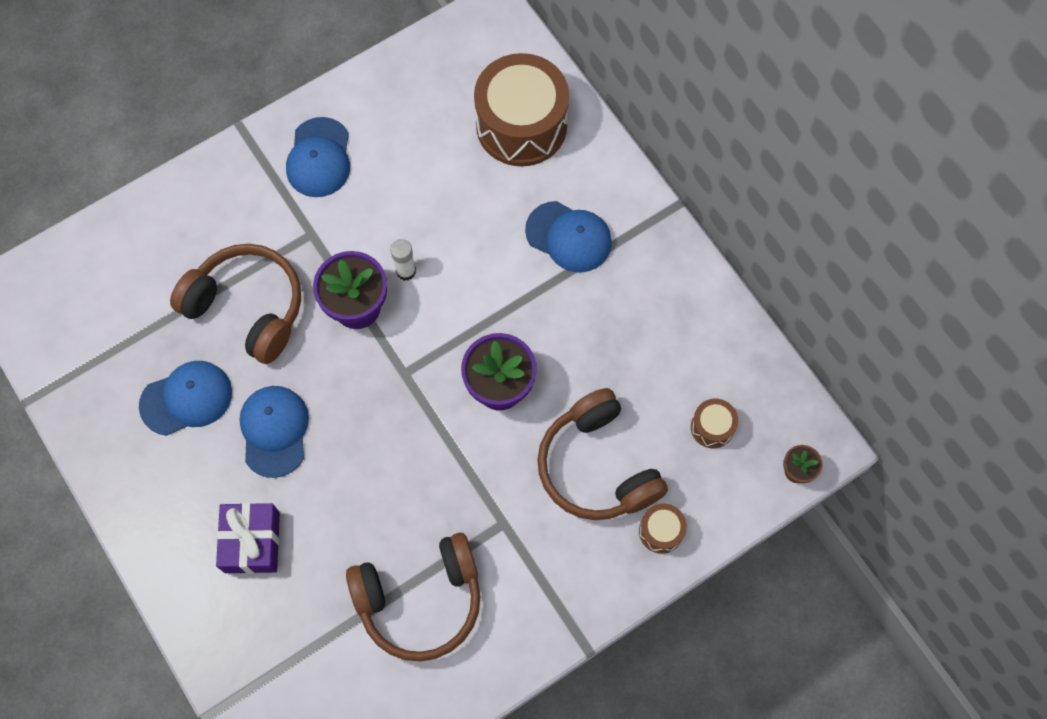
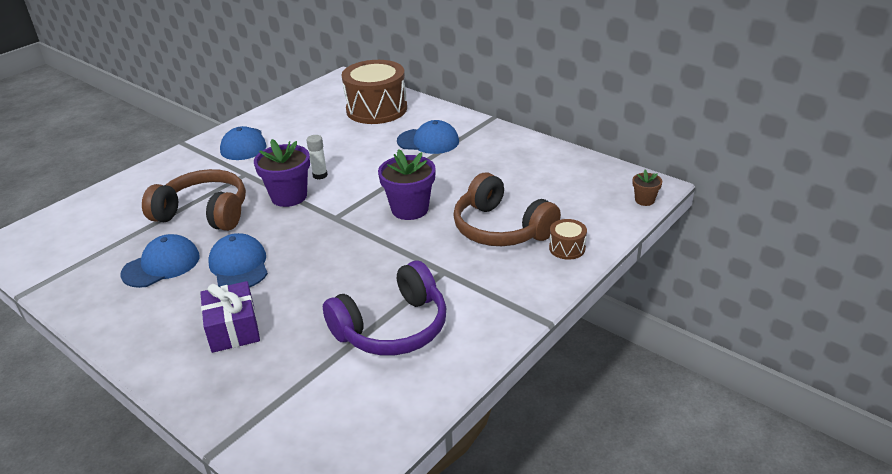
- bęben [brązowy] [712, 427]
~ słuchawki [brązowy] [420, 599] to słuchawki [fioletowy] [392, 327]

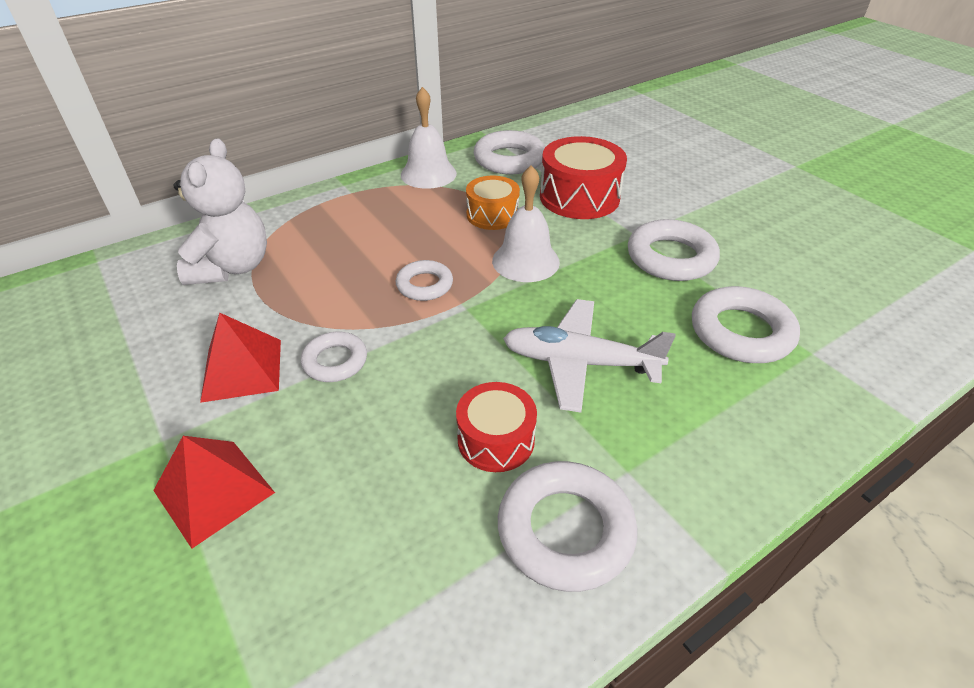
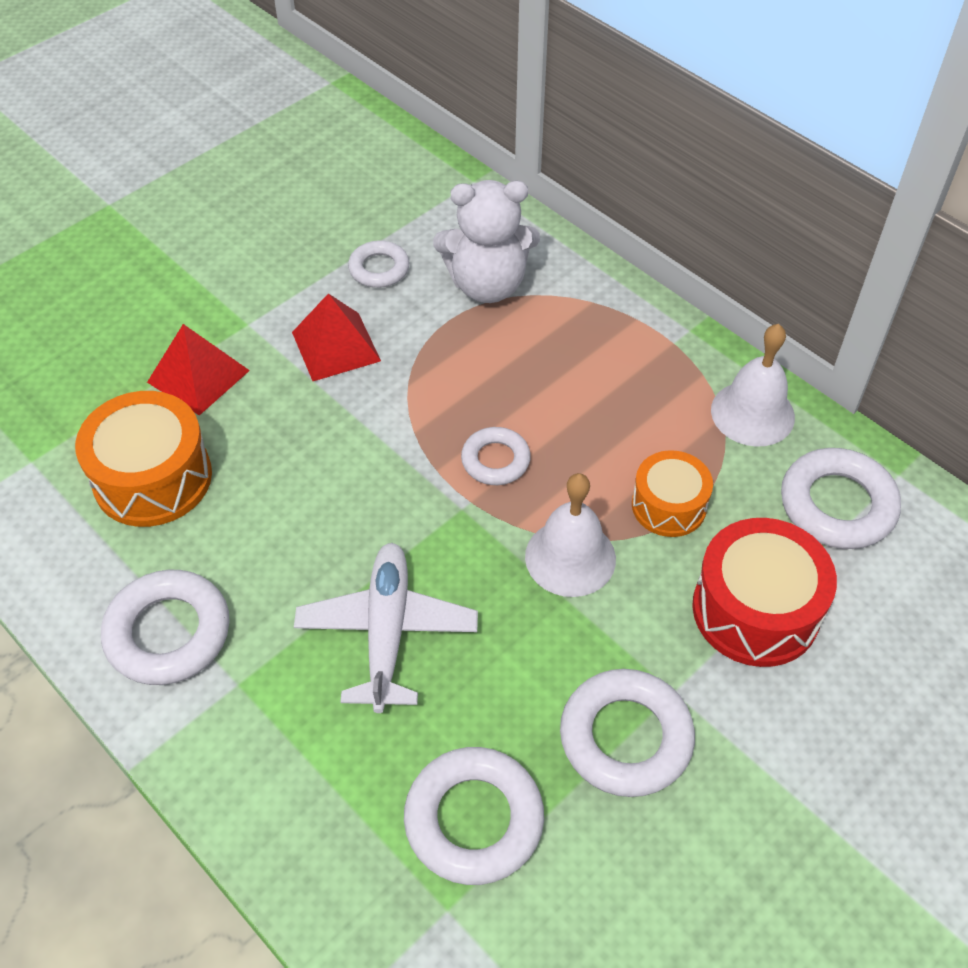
- bęben [czerwony] [496, 439]
+ bęben [pomarańczowy] [153, 478]
~ pierścień [biały] [335, 361] to [379, 269]

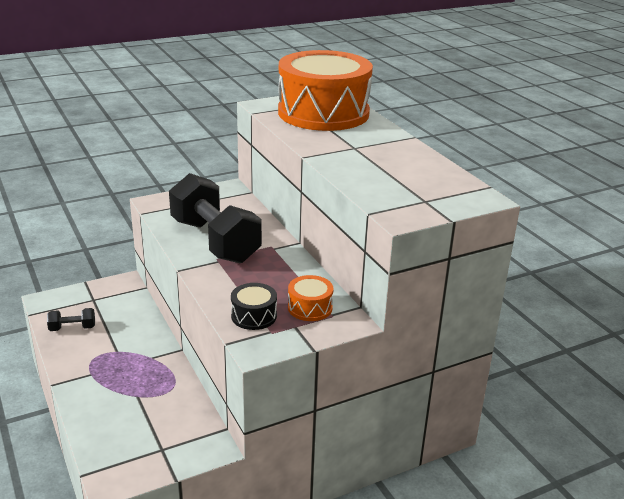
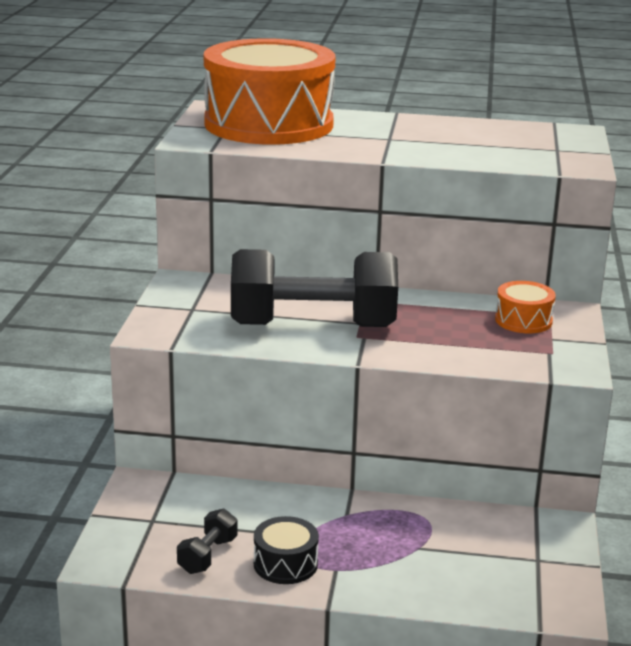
~ bęben [czarny] [254, 316] to [285, 564]

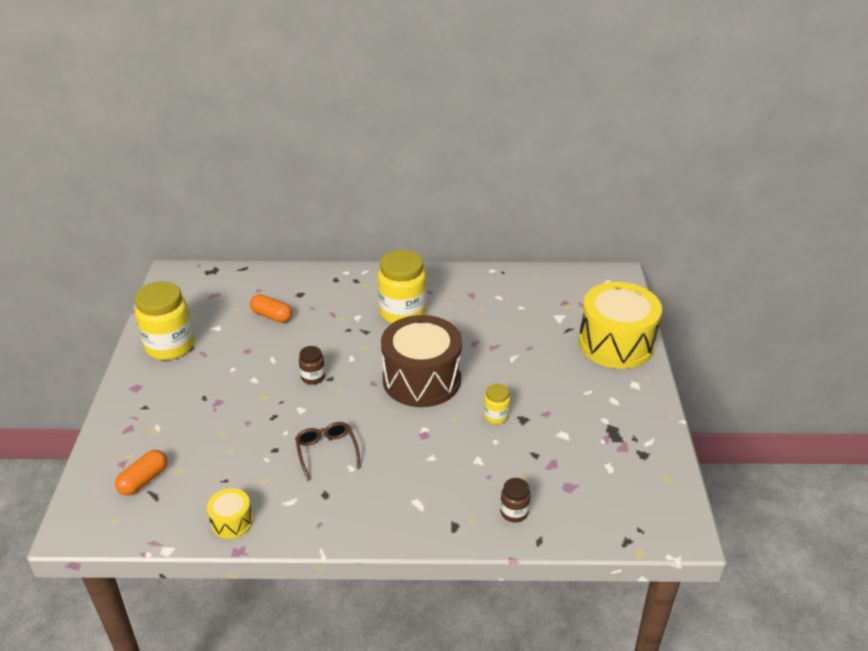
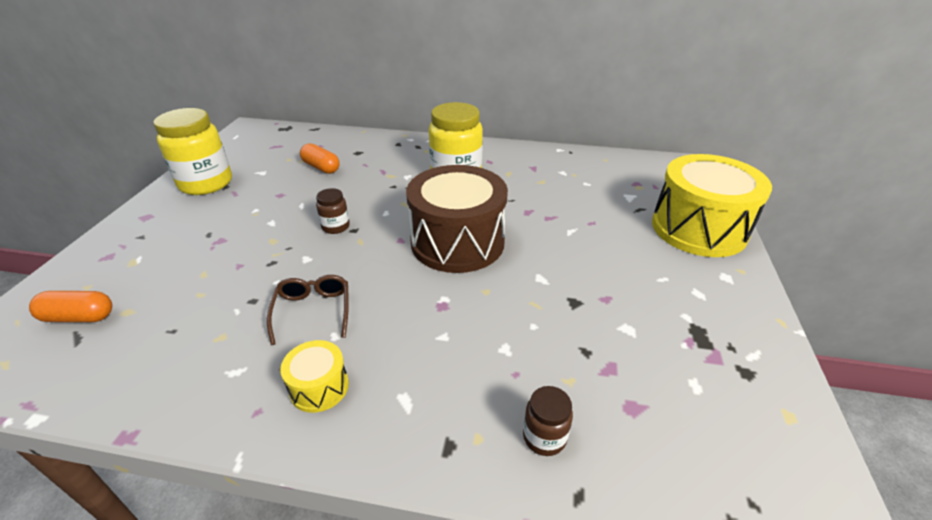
- słoik [żółty] [496, 416]
~ bęben [żółty] [232, 522] to [319, 387]
~ kapsułka [pomarańczowy] [143, 480] = [79, 317] 45 degrees clockwise

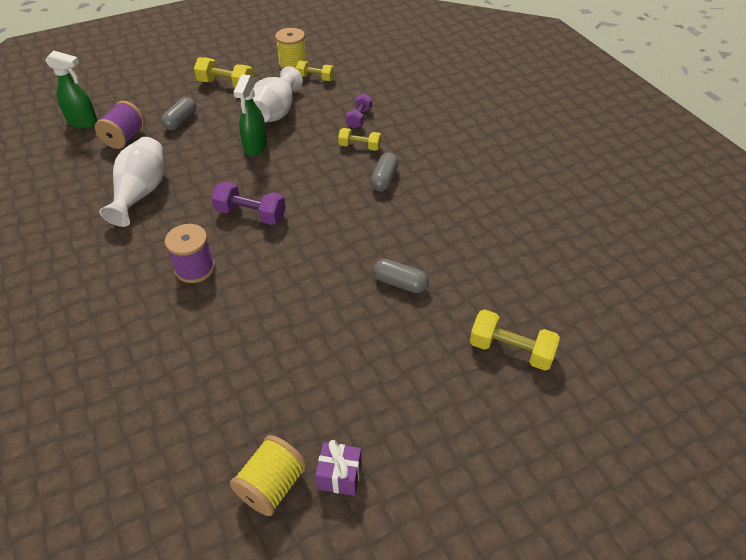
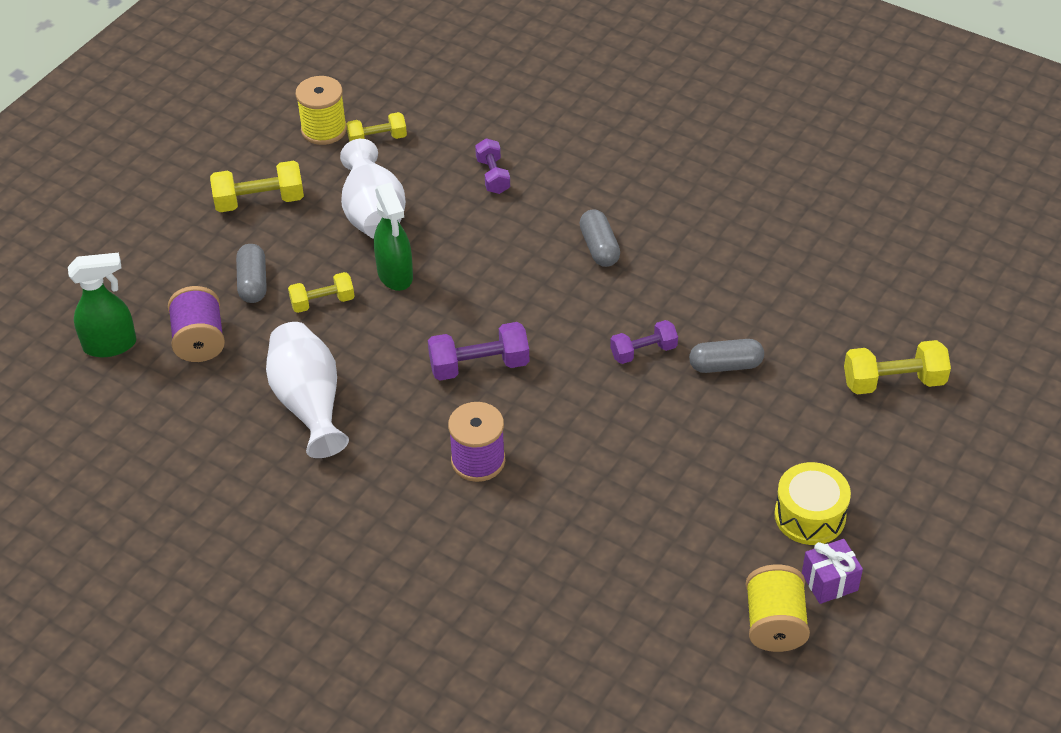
+ hantel [fioletowy] [643, 351]
+ bęben [żółty] [810, 516]
~ hantel [żółty] [360, 147] to [322, 302]

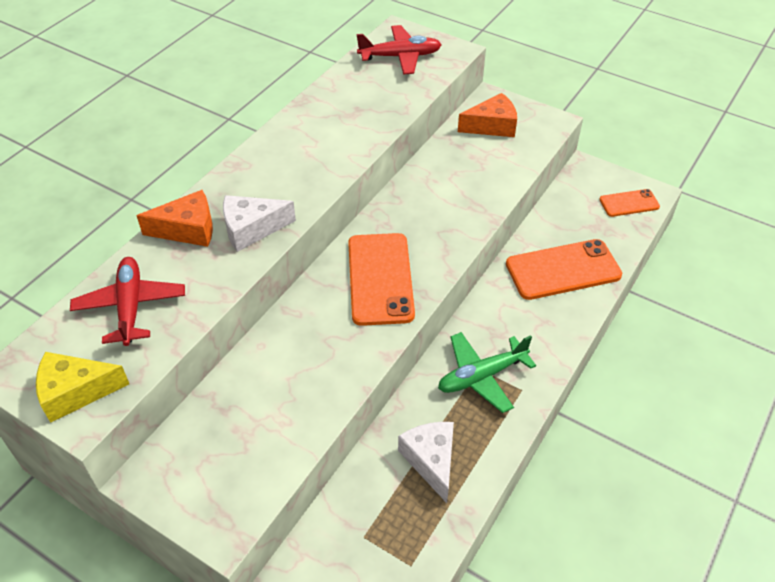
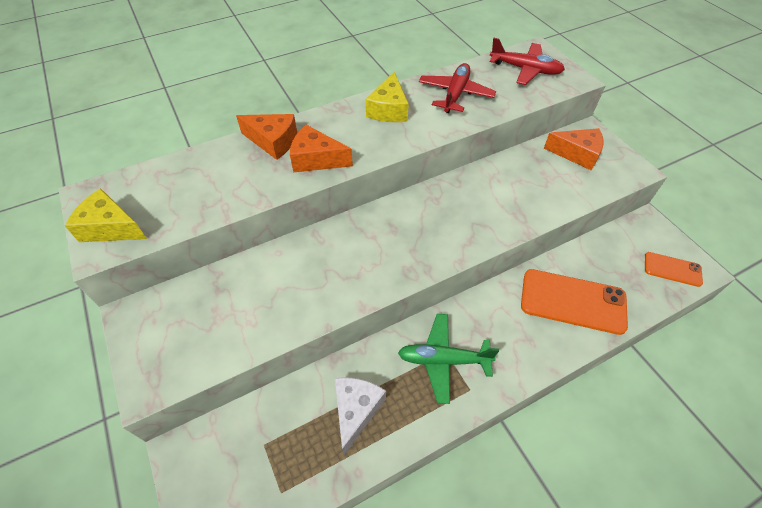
- telefon [pomarańczowy] [380, 279]
+ ser [żółty] [388, 109]
~ samolot [czerwony] [130, 306] to [455, 94]
~ ser [biały] [251, 229] to ser [pomarańczowy] [316, 159]

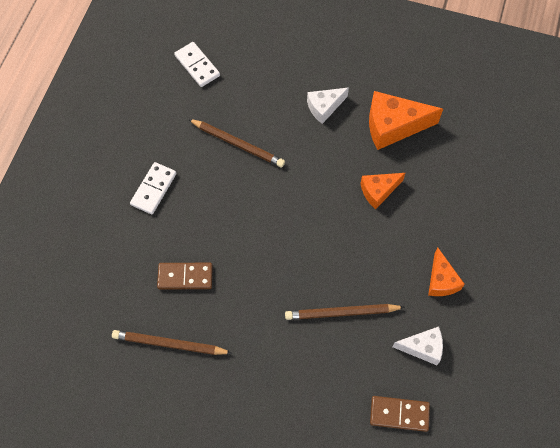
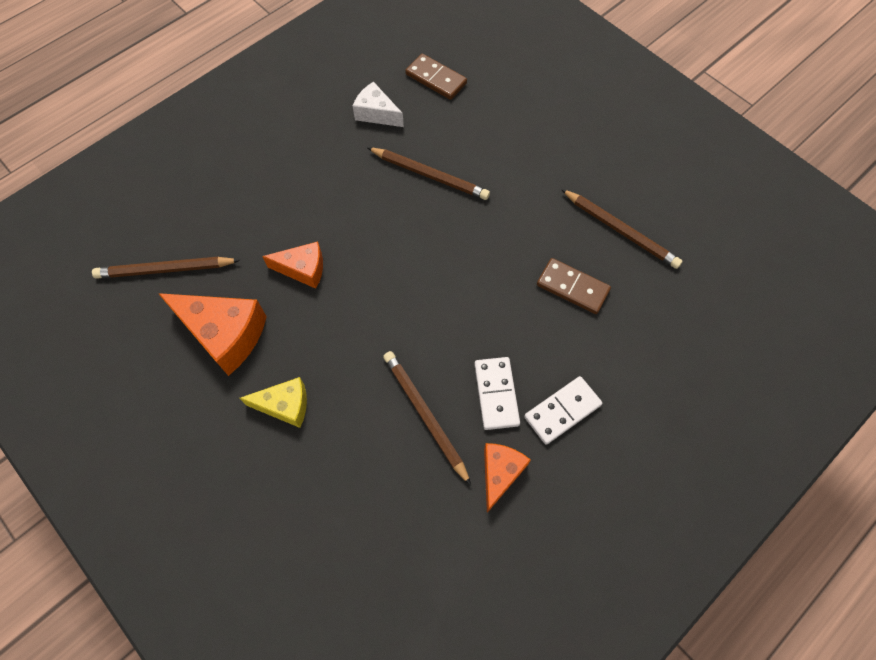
+ ołówek [brązowy] [165, 270]
~ kostka domina [biały] [197, 66] to [496, 394]
~ ser [pomarańczowy] [441, 280] to [500, 473]
~ ser [biały] [324, 107] to ser [żółty] [285, 405]

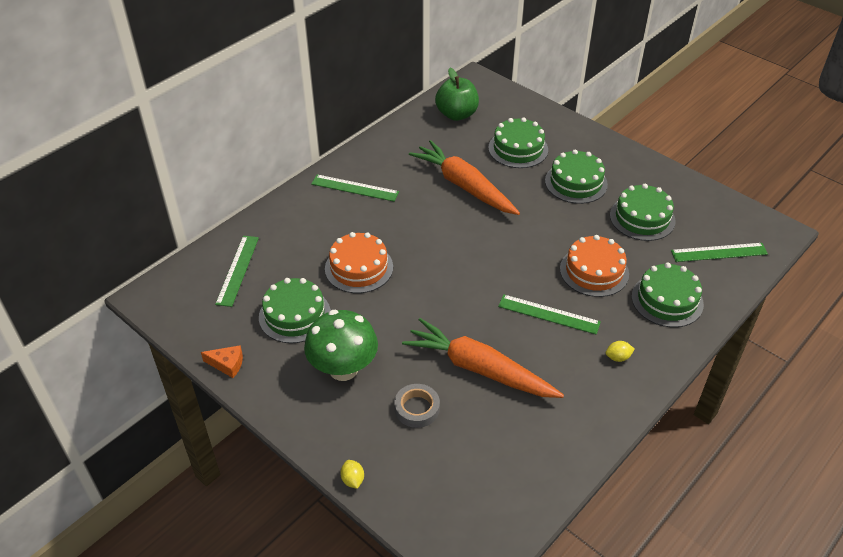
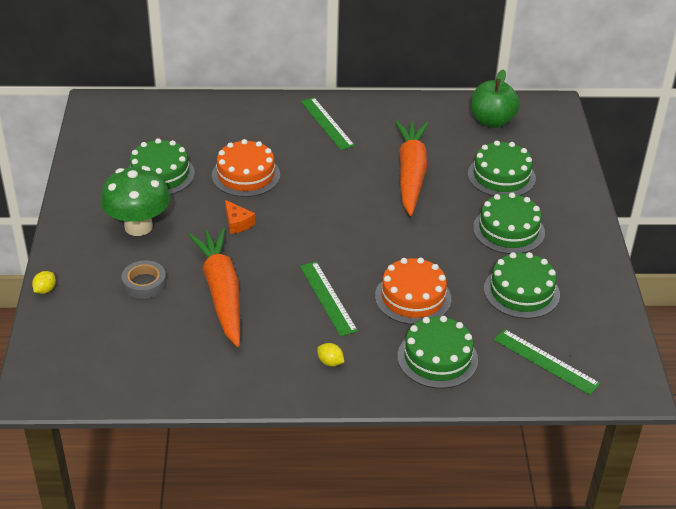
- linijka [zielony] [237, 270]
~ ser [pomarańczowy] [227, 364] to [237, 223]

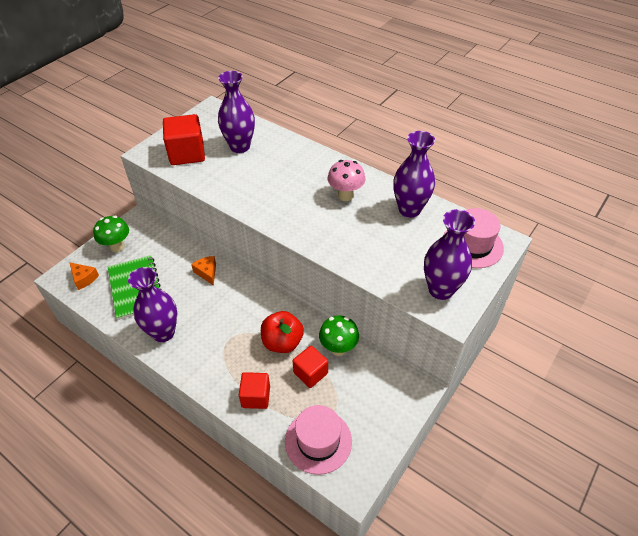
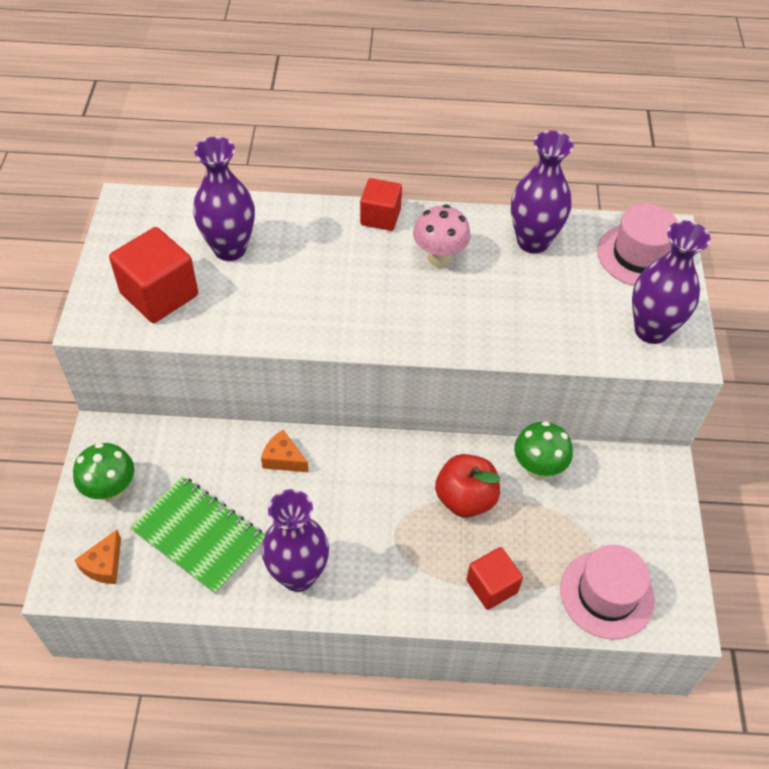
~ sześcian [czerwony] [310, 373] to [380, 217]
~ ser [pomarańczowy] [84, 278] = [104, 565] 105 degrees clockwise

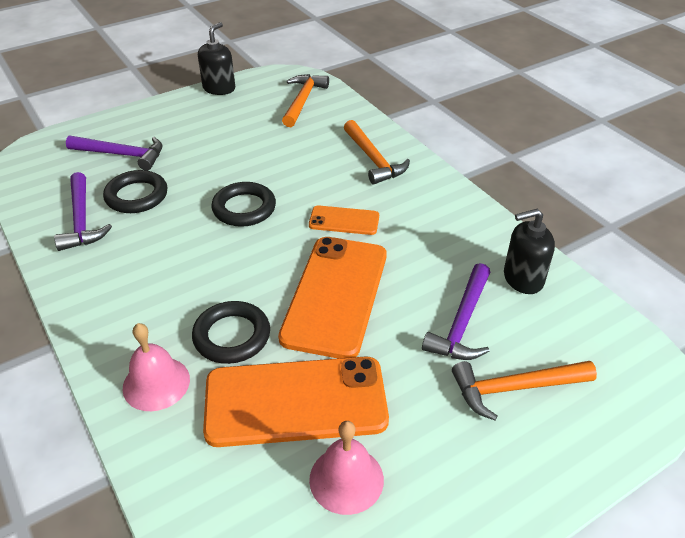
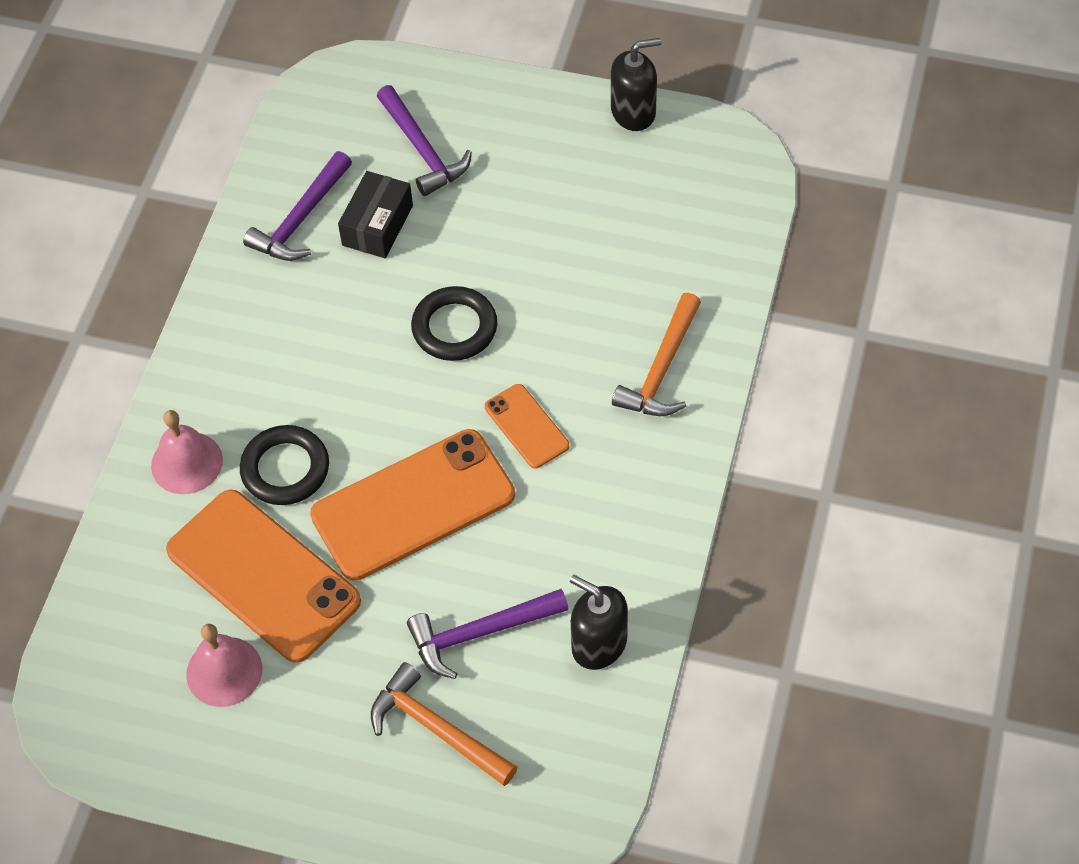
- młotek [pomarańczowy] [303, 100]
~ pierścień [czarny] [136, 196] to pudełko [czarny] [377, 225]

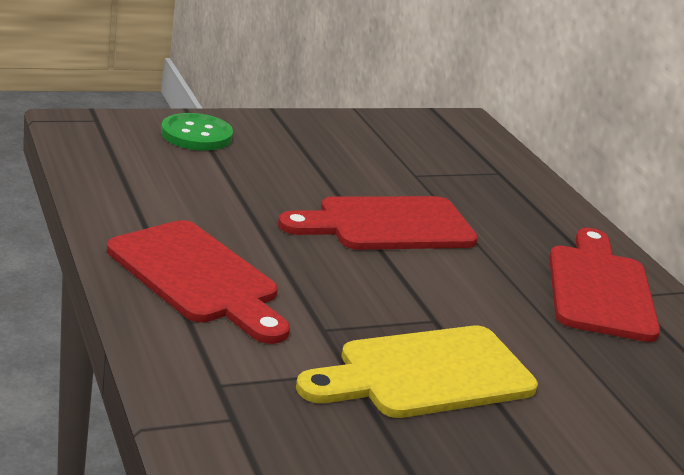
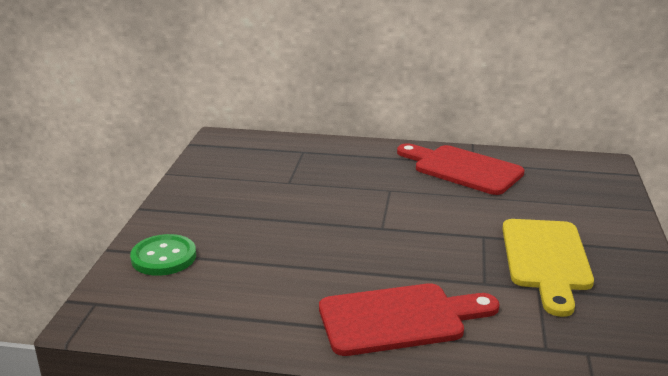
- deska do krojenia [czerwony] [387, 225]

